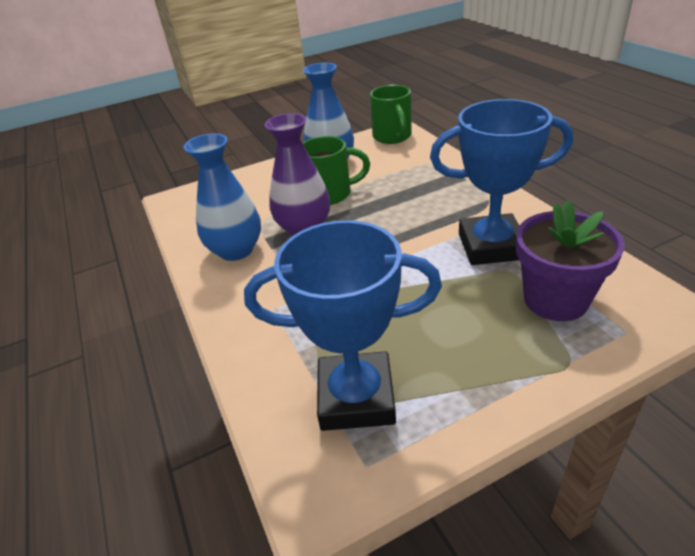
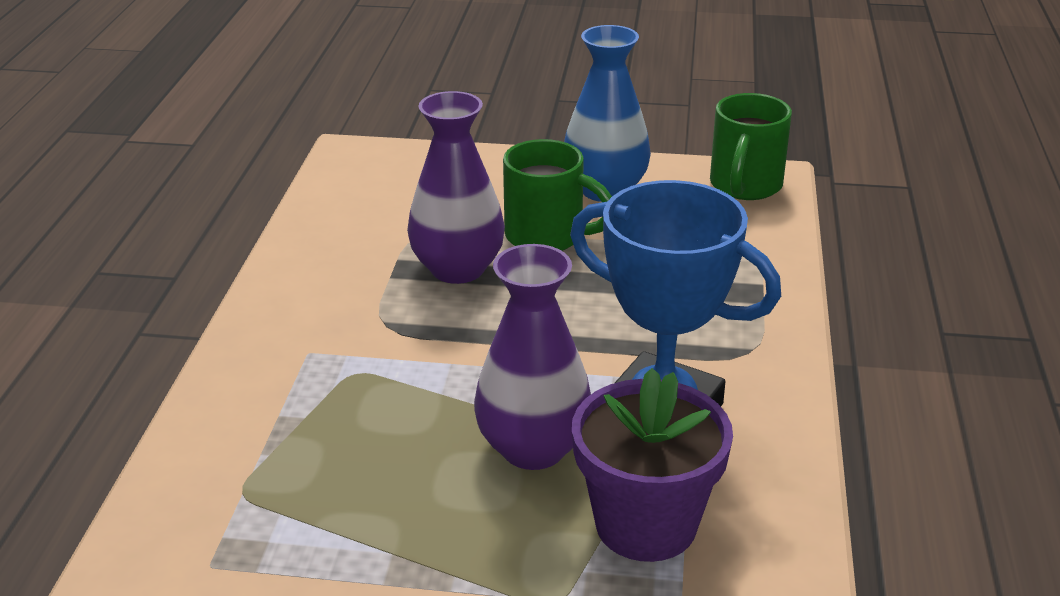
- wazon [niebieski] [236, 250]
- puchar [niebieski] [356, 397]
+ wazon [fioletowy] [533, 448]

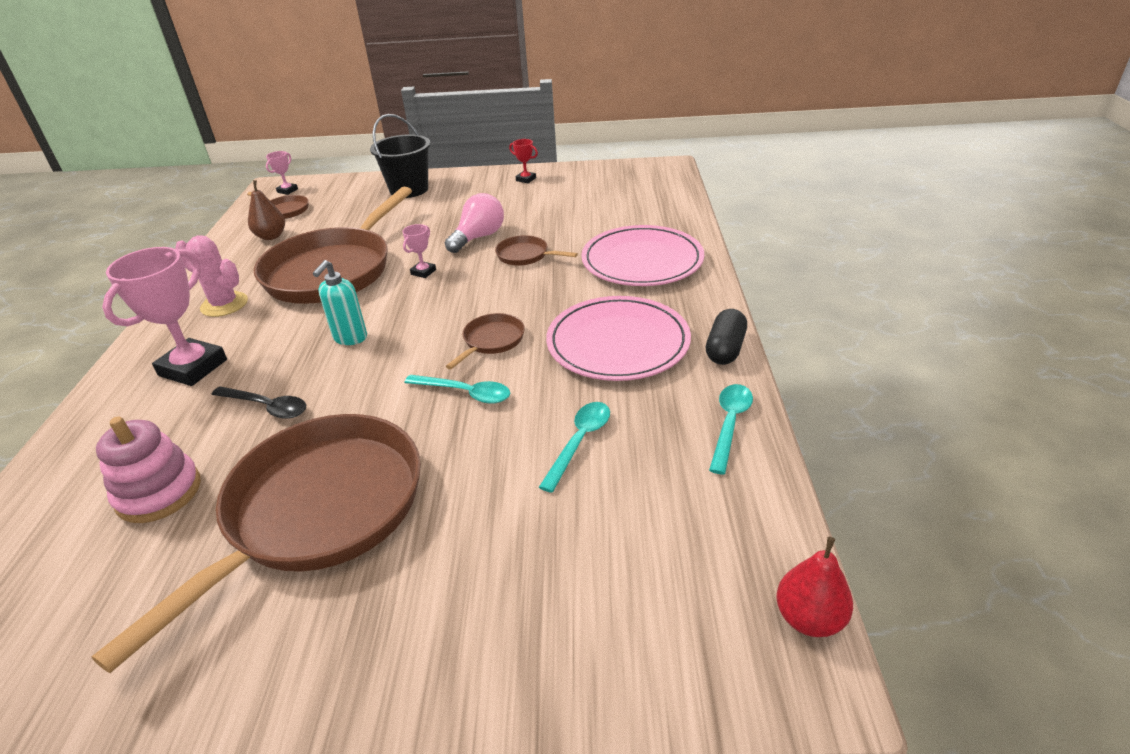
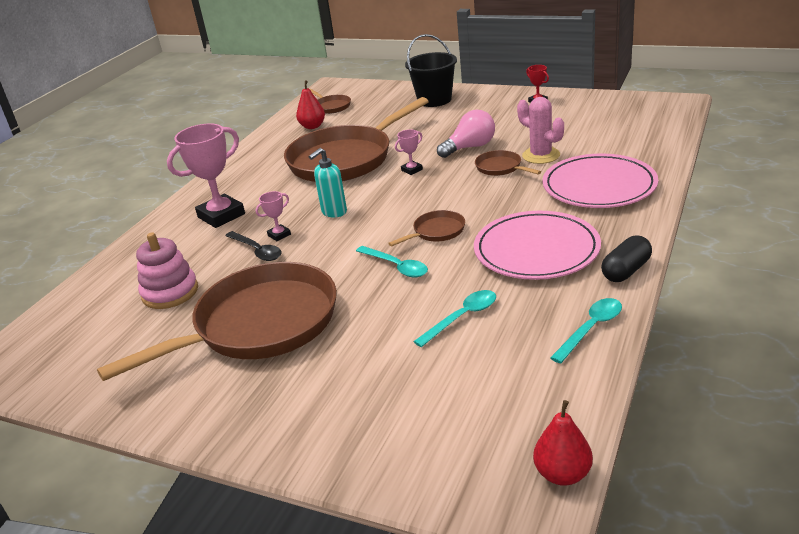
~ kaktus [różowy] [224, 304] to [541, 155]
~ puchar [różowy] [287, 191] to [279, 235]
~ gruszka [brązowy] [271, 236] to gruszka [czerwony] [312, 126]

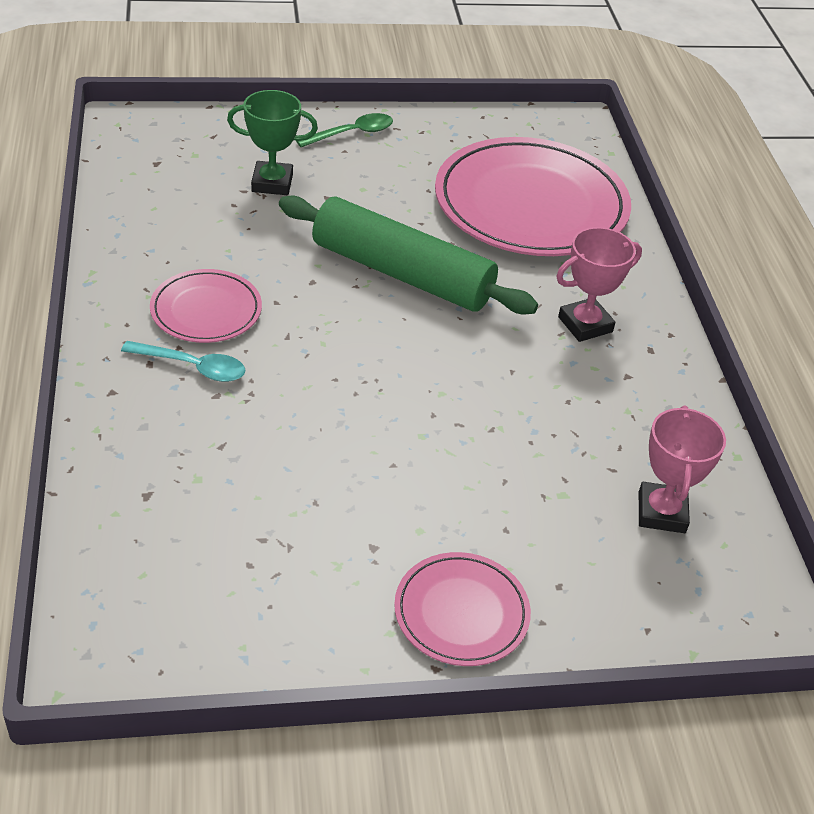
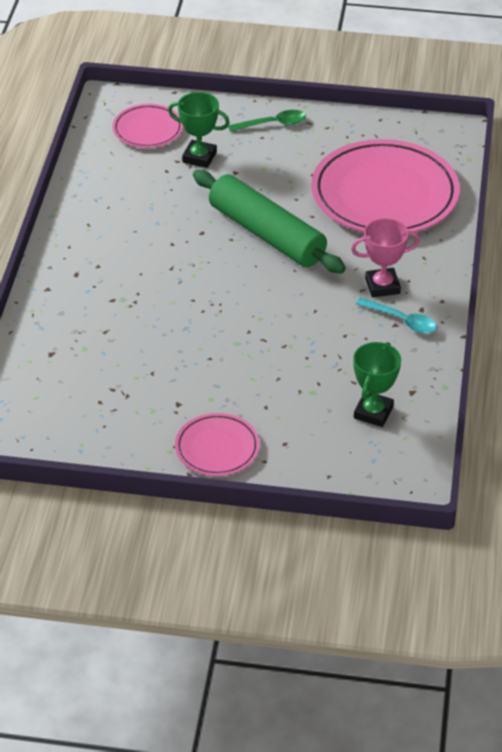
~ łyżka [turkusowy] [192, 367] to [401, 320]
~ talerz [różowy] [206, 310] to [148, 129]
~ puchar [różowy] [661, 512] to puchar [zielony] [373, 412]

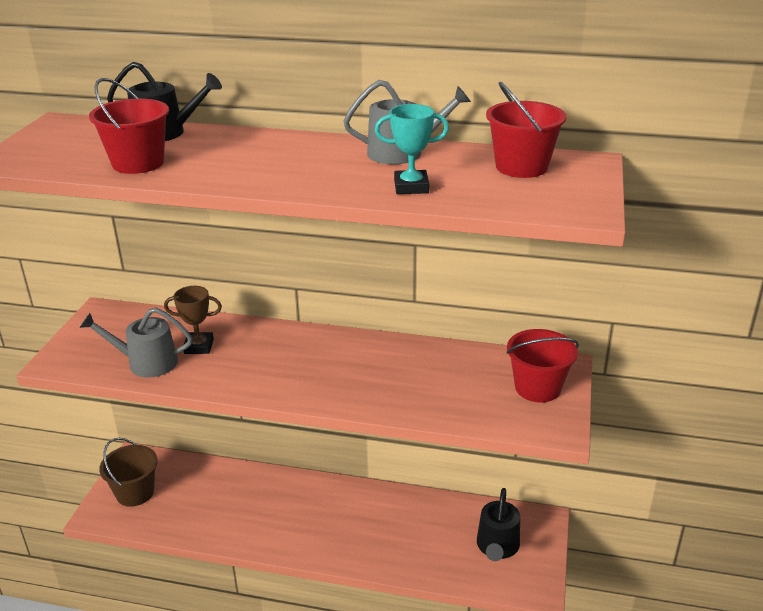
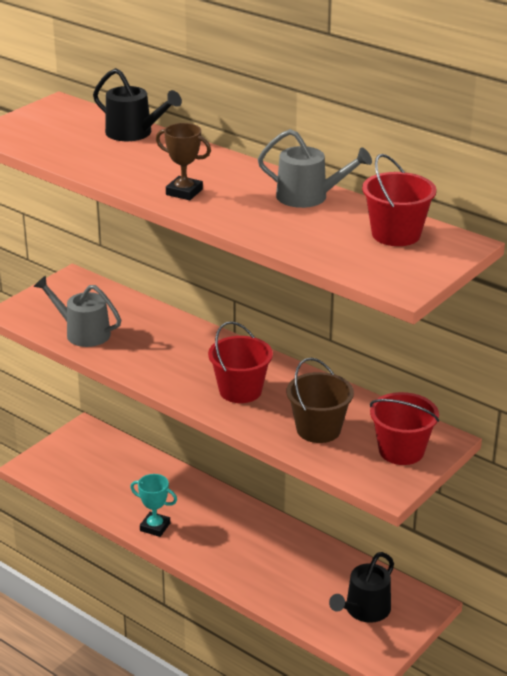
~ wiadro [czerwony] [138, 163] to [240, 390]
~ wiadro [brązowy] [135, 493] to [318, 429]
~ puchar [brązowy] [199, 346] to [184, 192]
~ puchar [turkusowy] [411, 187] to [155, 527]

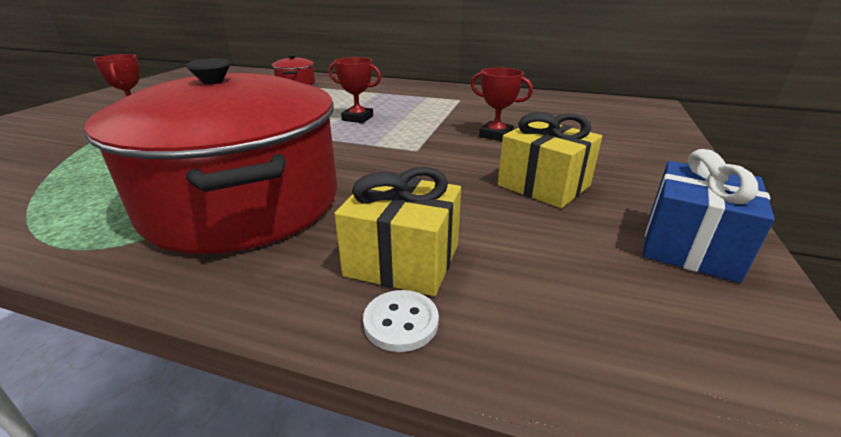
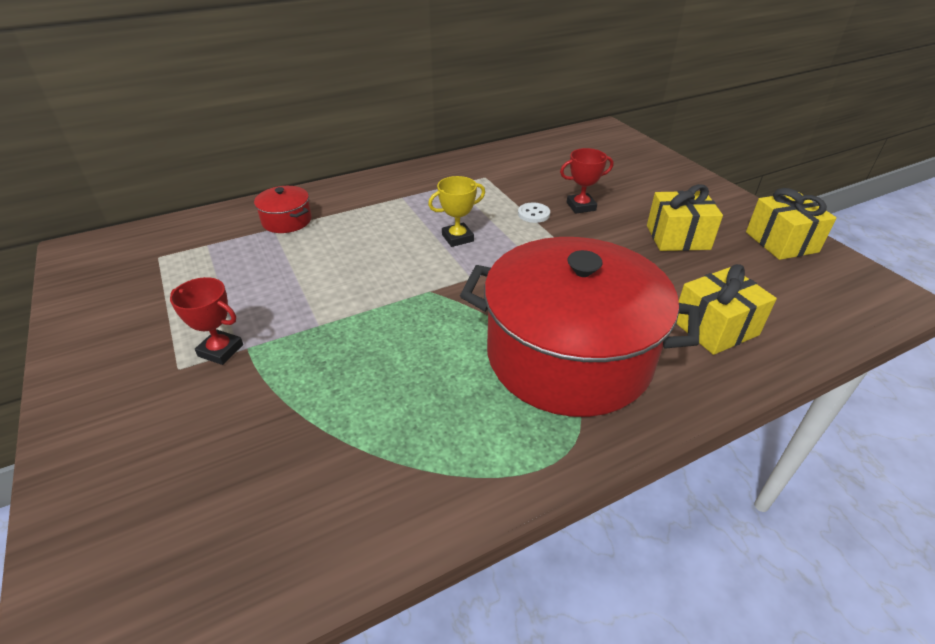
~ guzik [biały] [401, 322] to [533, 214]
~ puchar [czerwony] [357, 118] to puchar [żółty] [457, 238]
~ prezent [niebieski] [689, 246] to prezent [żółty] [781, 242]

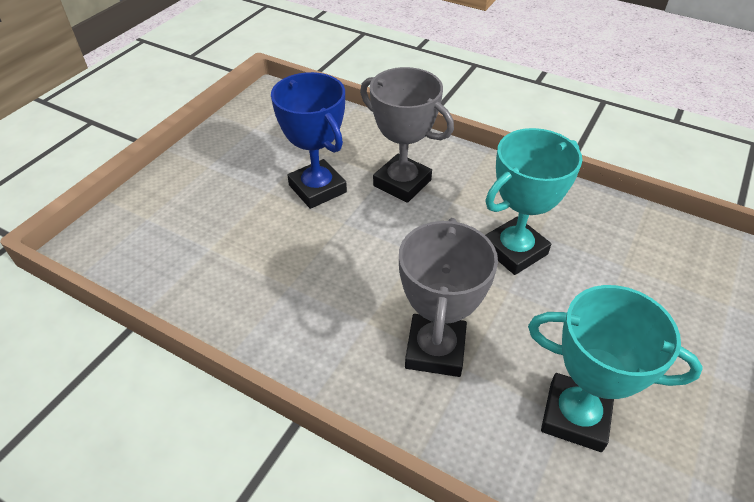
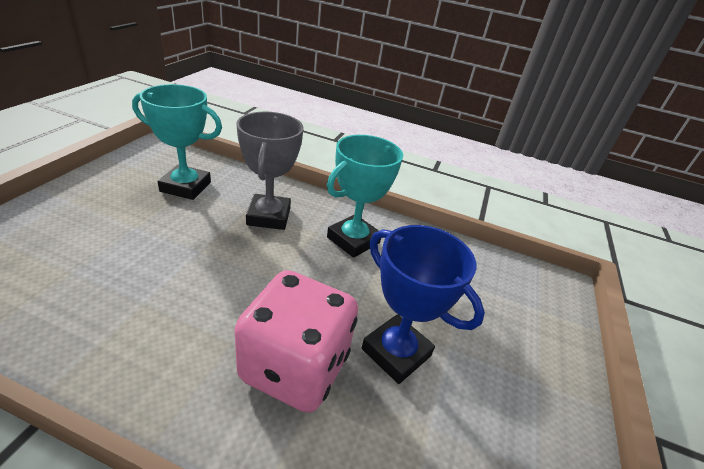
~ puchar [turkusowy] [514, 250] to [353, 240]
~ puchar [szary] [402, 183] to kostka do gry [różowy] [295, 367]

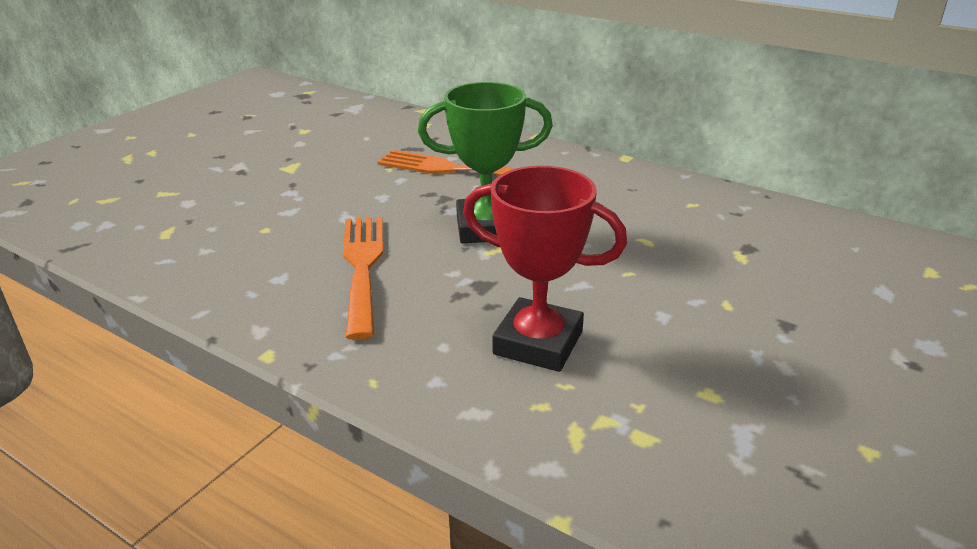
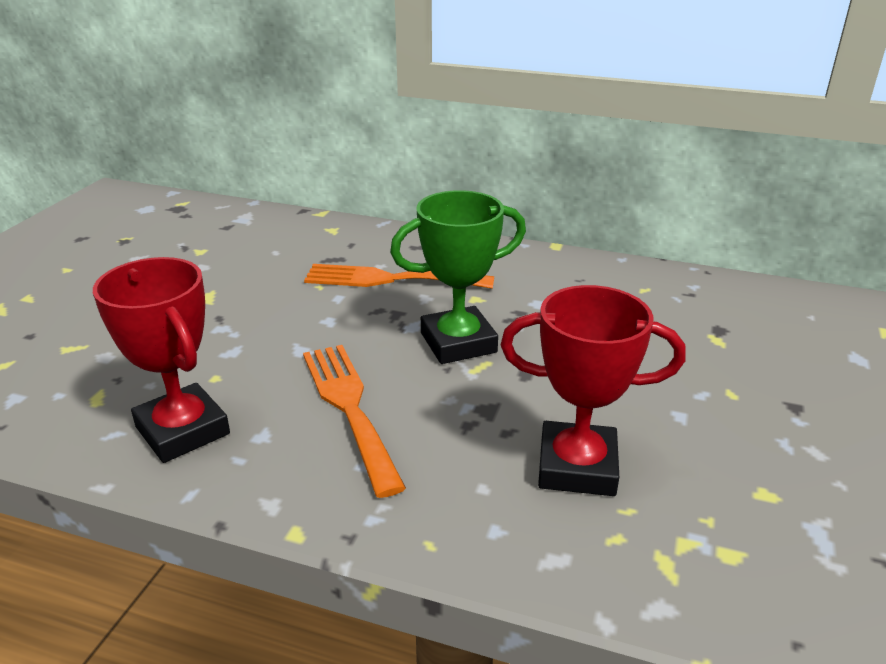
+ puchar [czerwony] [182, 430]

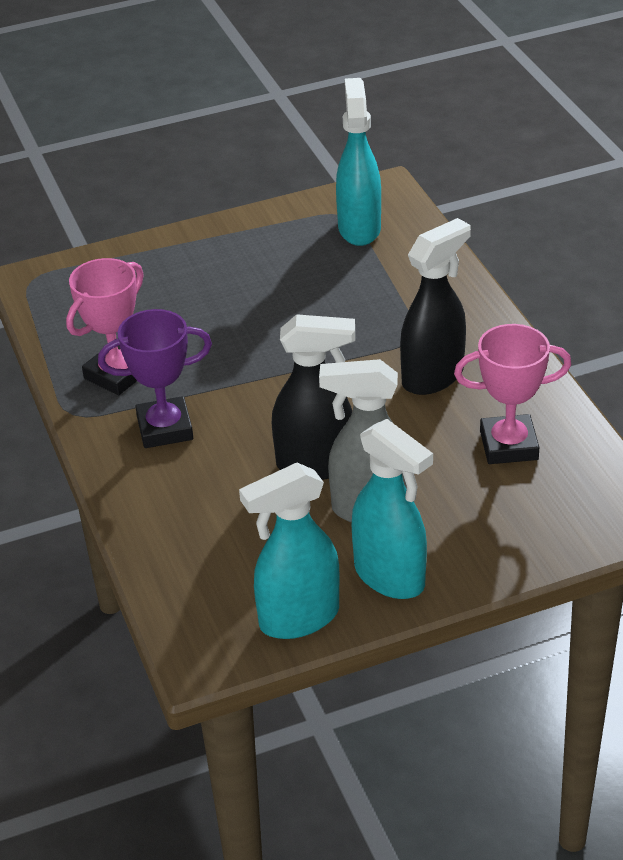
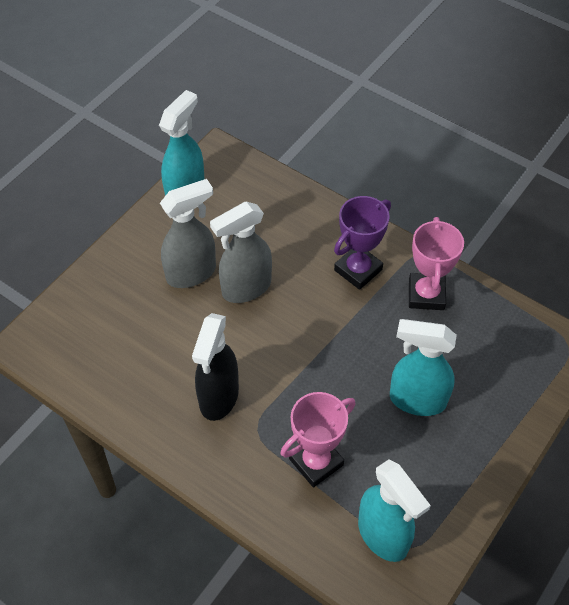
~ spryskiwacz [turkusowy] [390, 577] to [416, 400]
~ puchar [różowy] [509, 445] to [316, 462]
~ spryskiwacz [czarny] [316, 465] to spryskiwacz [szary] [246, 288]

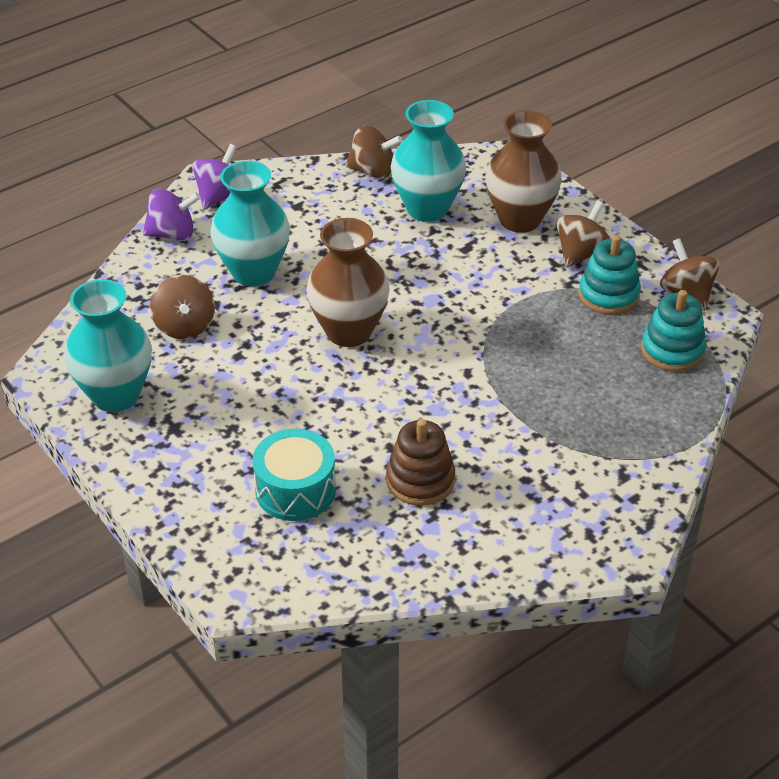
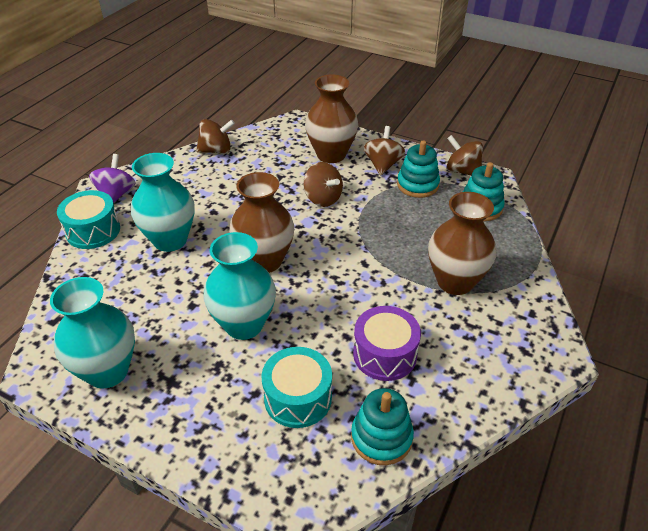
+ zabawka nakładanka [turkusowy] [381, 437]
+ wazon [brązowy] [455, 282]
~ bączek [brązowy] [184, 326] to [323, 199]
~ wazon [turkusowy] [427, 209] to [244, 325]
~ bączek [fioletowy] [172, 234] to bęben [turkusowy] [93, 231]
~ zabawka nakładanka [brązowy] [420, 480] to bęben [fioletowy] [385, 354]

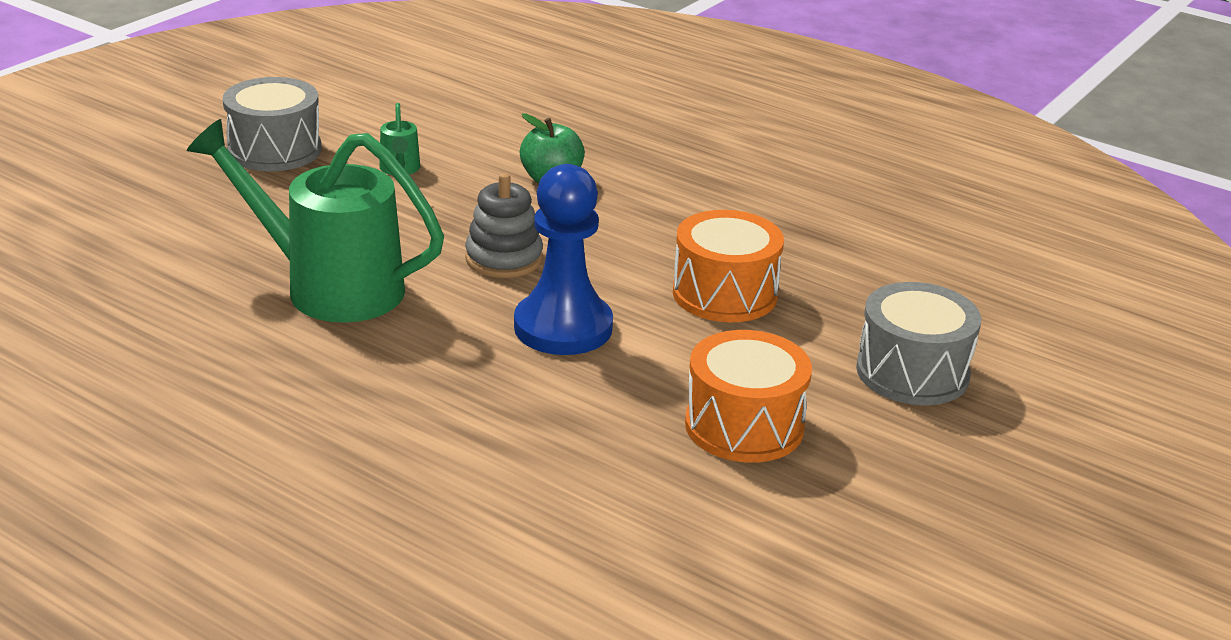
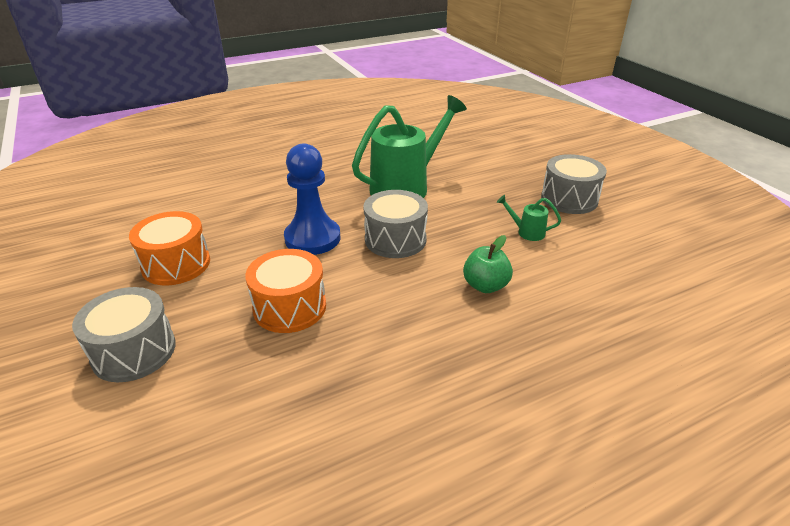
~ zabawka nakładanka [szary] [504, 259] to bęben [szary] [395, 239]

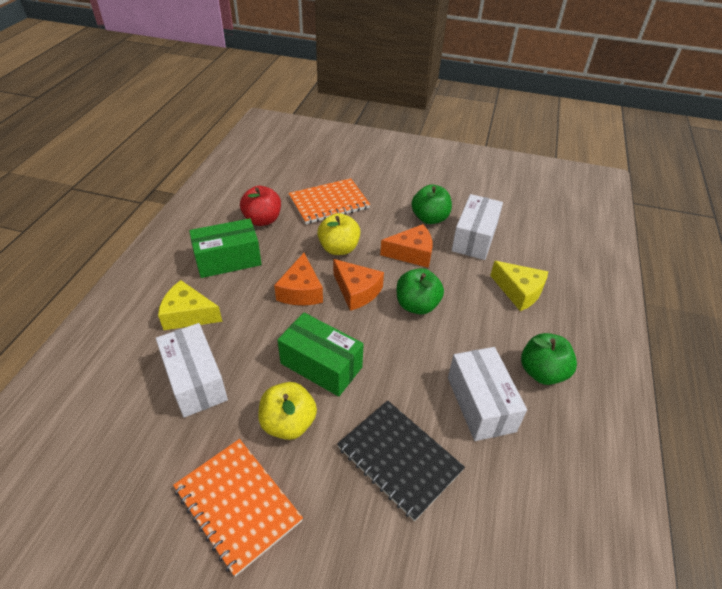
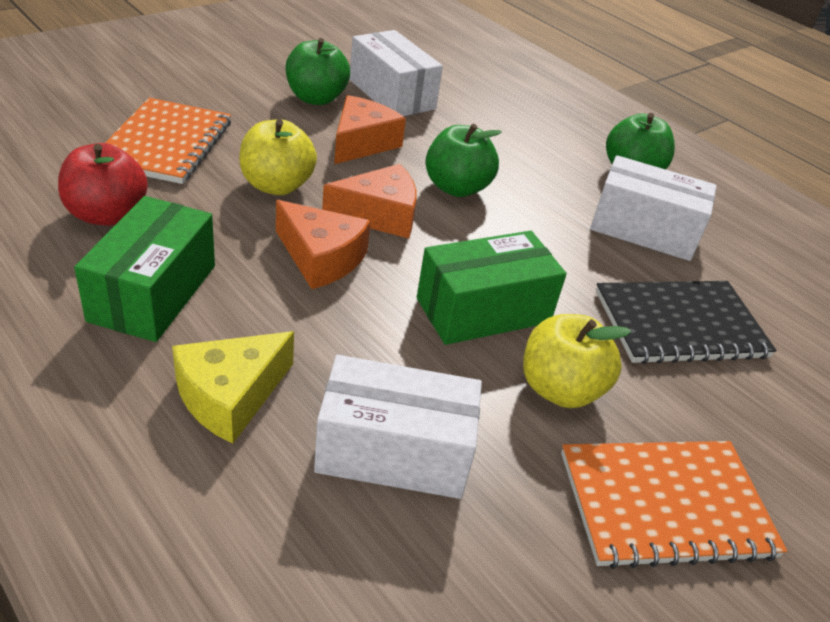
- ser [żółty] [519, 291]

